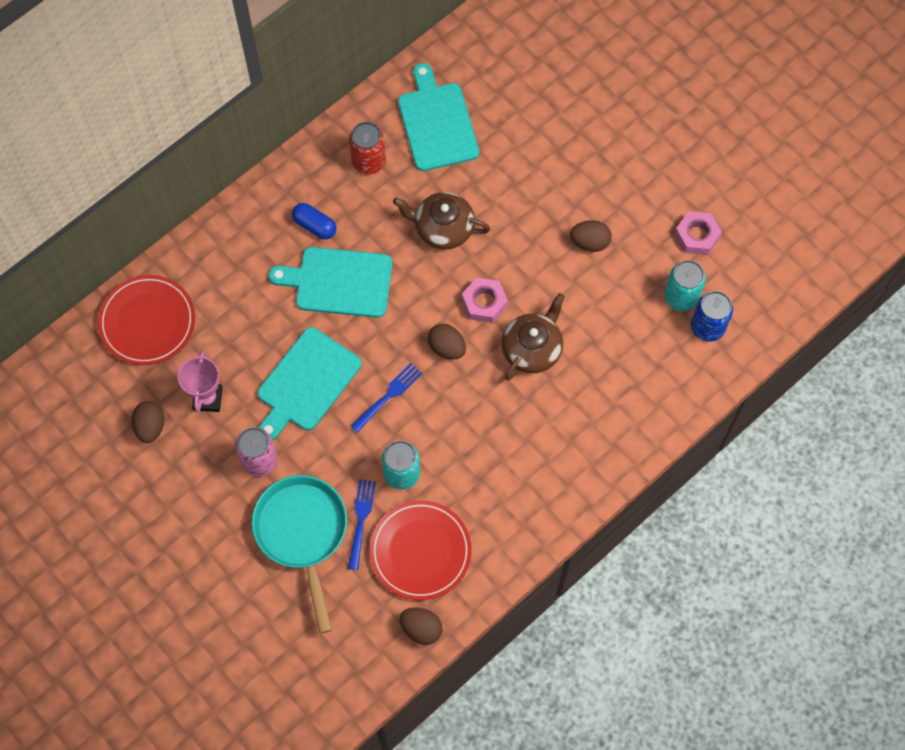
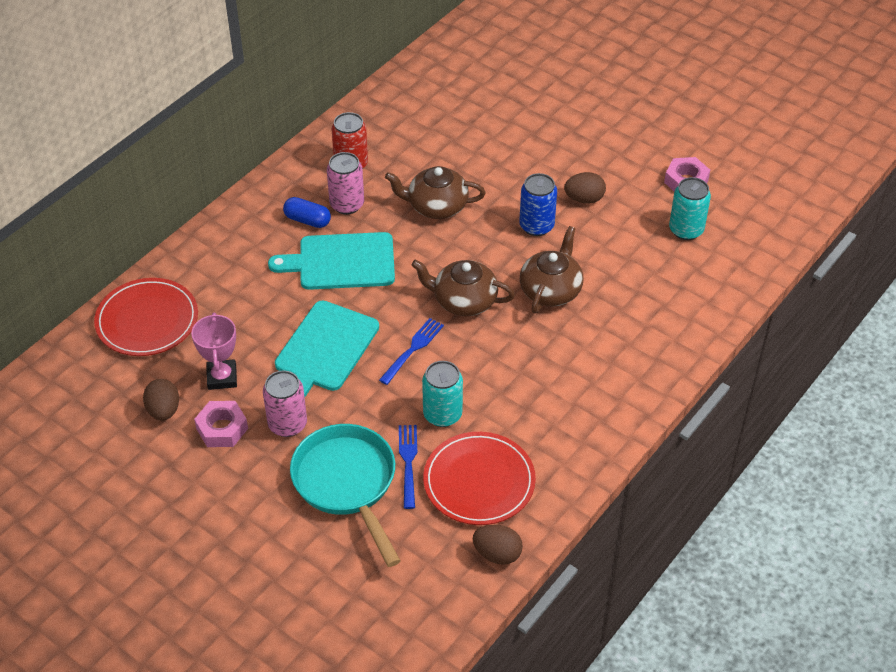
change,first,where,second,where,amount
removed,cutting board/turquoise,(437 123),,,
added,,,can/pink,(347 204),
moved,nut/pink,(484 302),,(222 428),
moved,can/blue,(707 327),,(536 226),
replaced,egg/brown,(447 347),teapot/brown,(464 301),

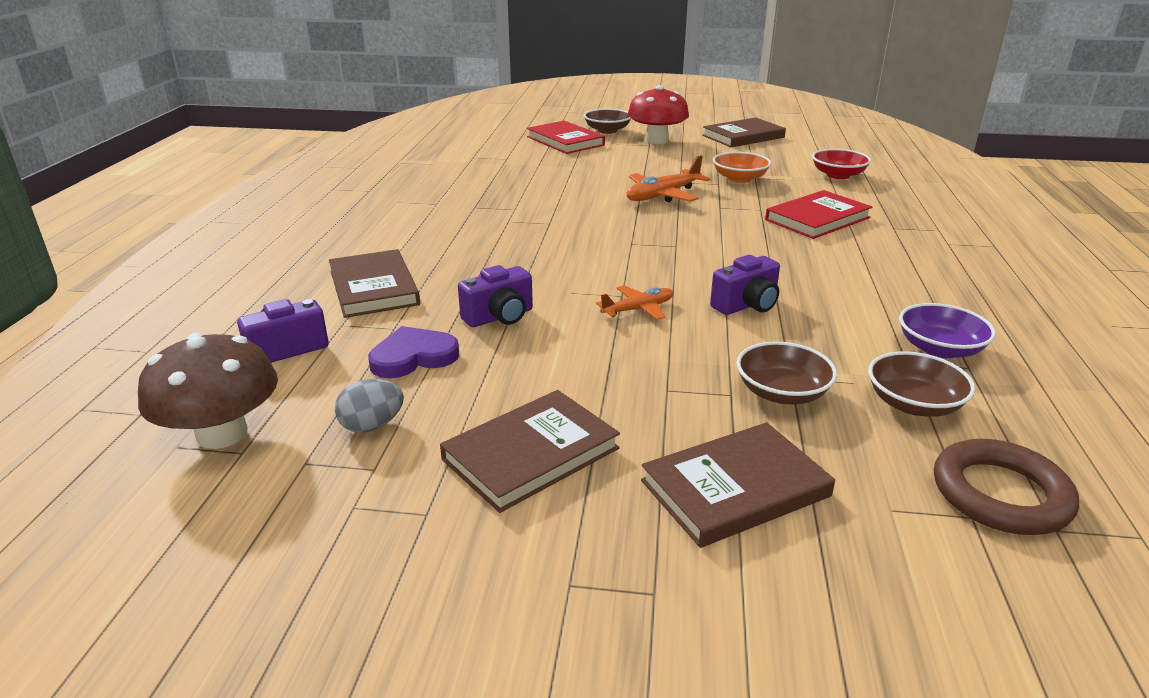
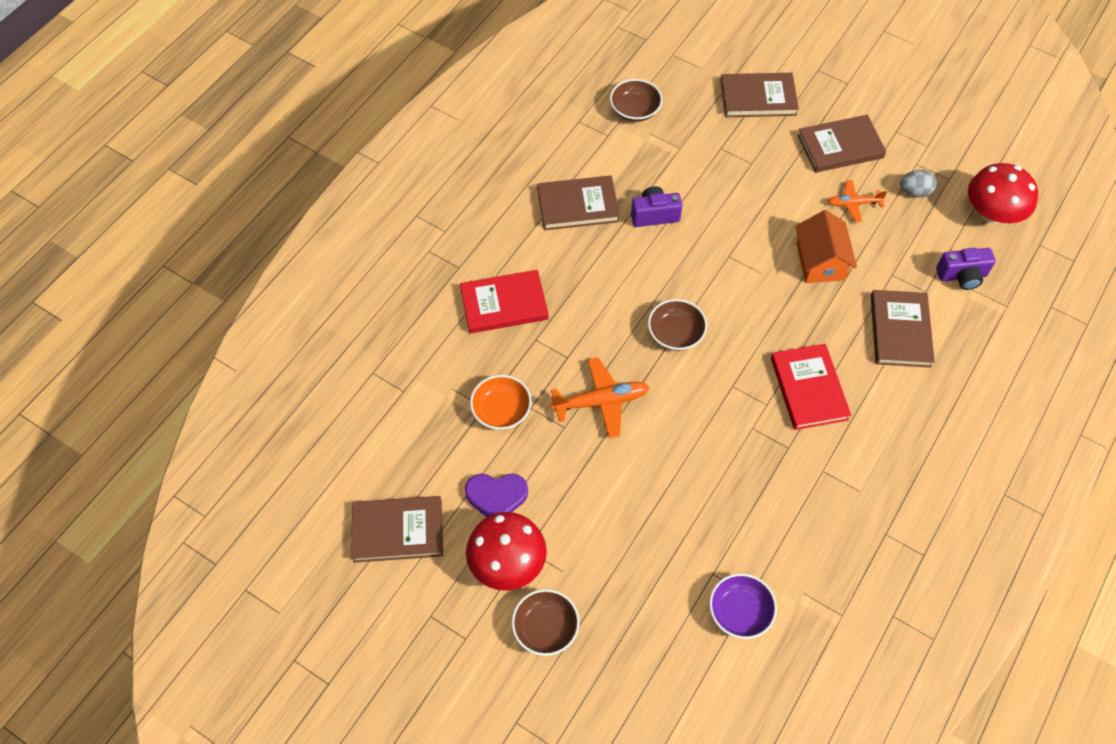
change,first,where,second,where,amount
removed,bowl/red,(838 175),,,
removed,ring/brown,(1000 494),,,
added,,,book/brown,(578 205),
moved,heart/purple,(413 357),,(496 496),
moved,book/red,(565 141),,(809 389),
moved,plane/orange,(638 309),,(853 204),
moved,bowl/brown,(782 393),,(675 333),
moved,bowl/purple,(939 349),,(740 612),
replaced,camera/purple,(499 317),house/orange,(820 261),
recoloured,mushroom/brown,(222 433),mushroom/red,(992 213),

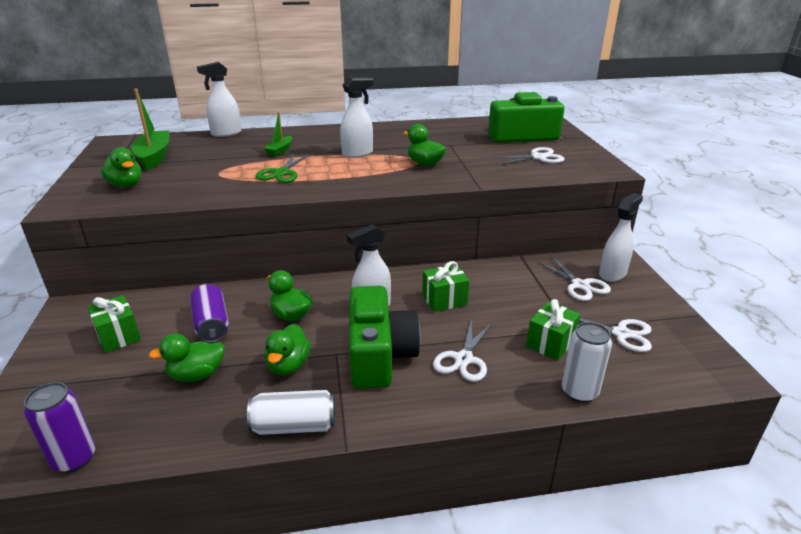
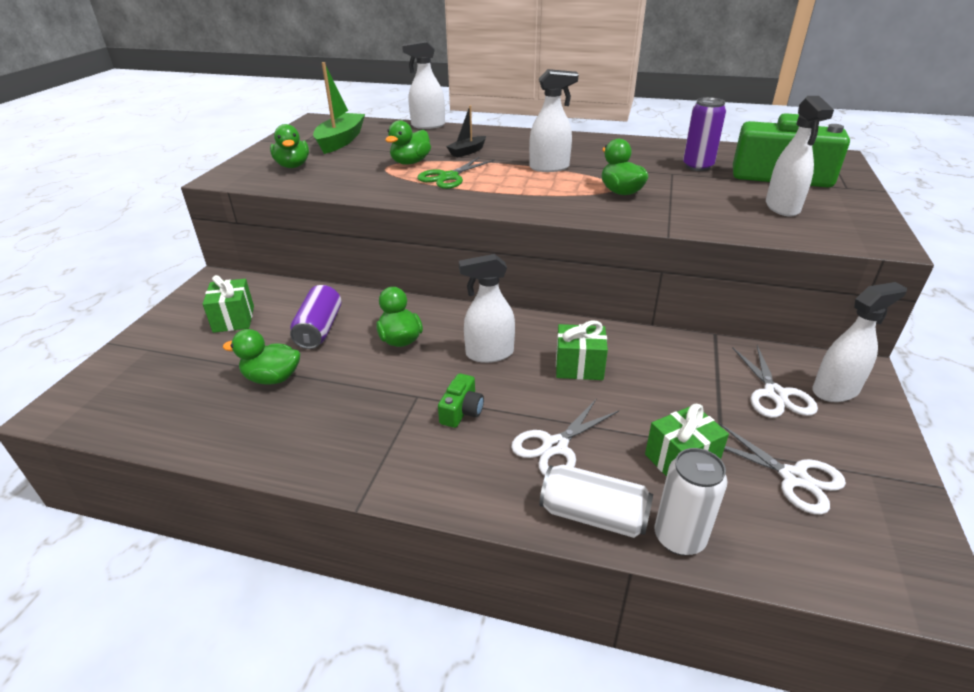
change,first,where,second,where,amount
moved,can/purple,(74 458),,(697 166),
moved,can/white,(294 426),,(593 515),
moved,duck/green,(288 365),,(410 162),
replaced,scissors/white,(538 157),spray bottle/white,(782 208),
recoloured,boat/green,(280 150),boat/black,(467 152),
resized,camera/green,(379 355),,(461 411),x0.43

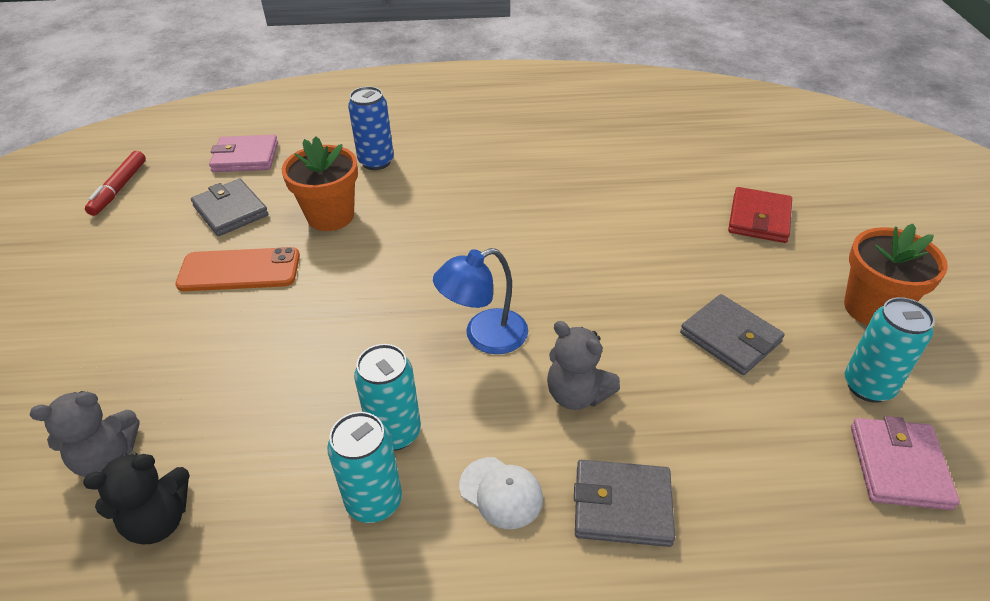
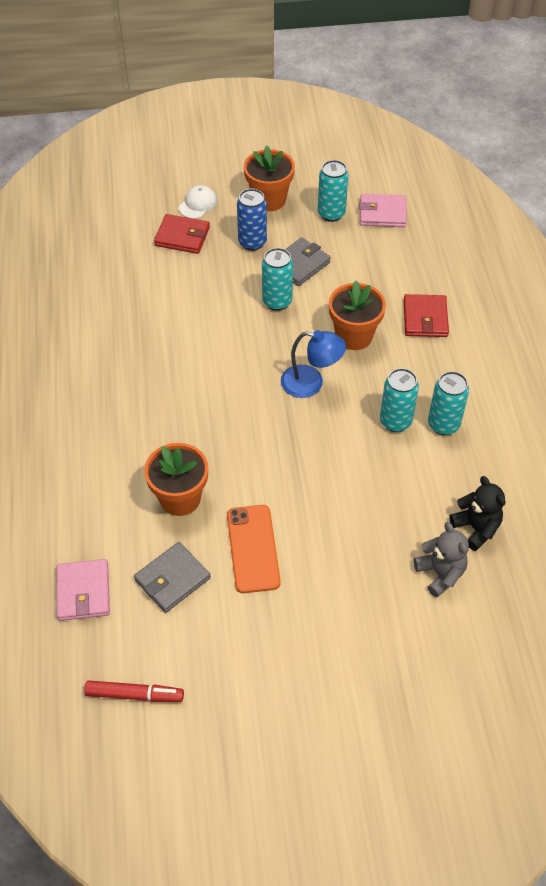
change,first,where,second,where,amount
added,,,can/turquoise,(277 301),
moved,can/blue,(376 162),,(252 242),
moved,cap/white,(501 492),,(198 204),
replaced,teddy bear/grey,(577 394),flower pot/orange,(354 336),
recoloured,wallet/grey,(622 506),wallet/red,(425 318),
turned,lamp/blue,(484 336),,(311 383),45 degrees counterclockwise

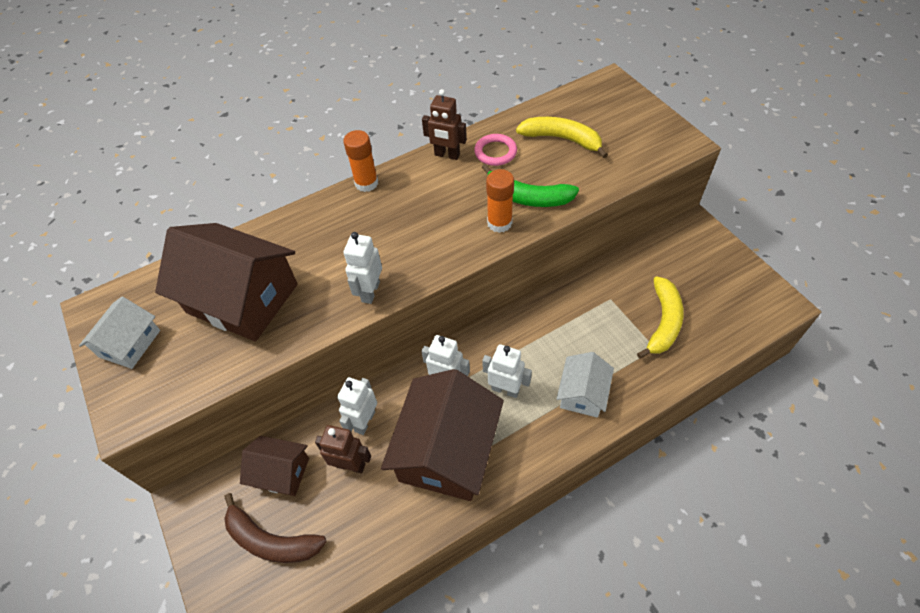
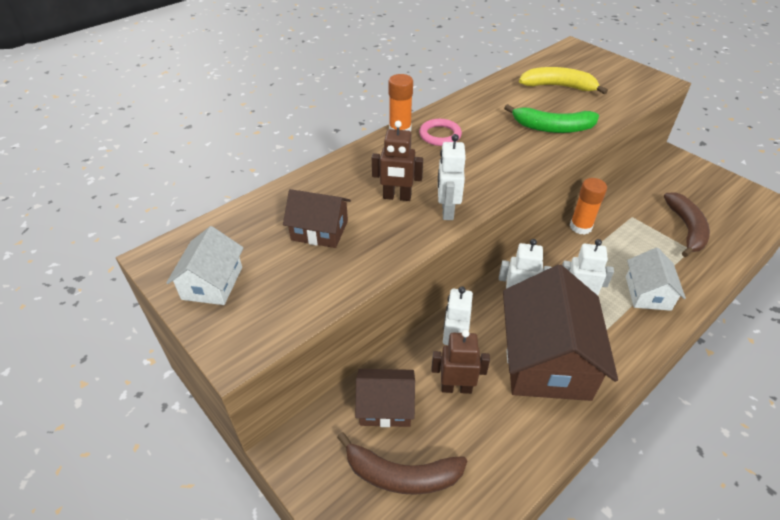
change,first,where,second,where,amount
moved,robot/brown,(447 155),,(397 197),
moved,ring/pink,(495 152),,(440 135),
moved,glue stick/orange,(499 223),,(580 227),
recoloured,banana/yellow,(663 322),banana/brown,(686 229),
resized,house/brown,(242 298),,(319 230),x0.53

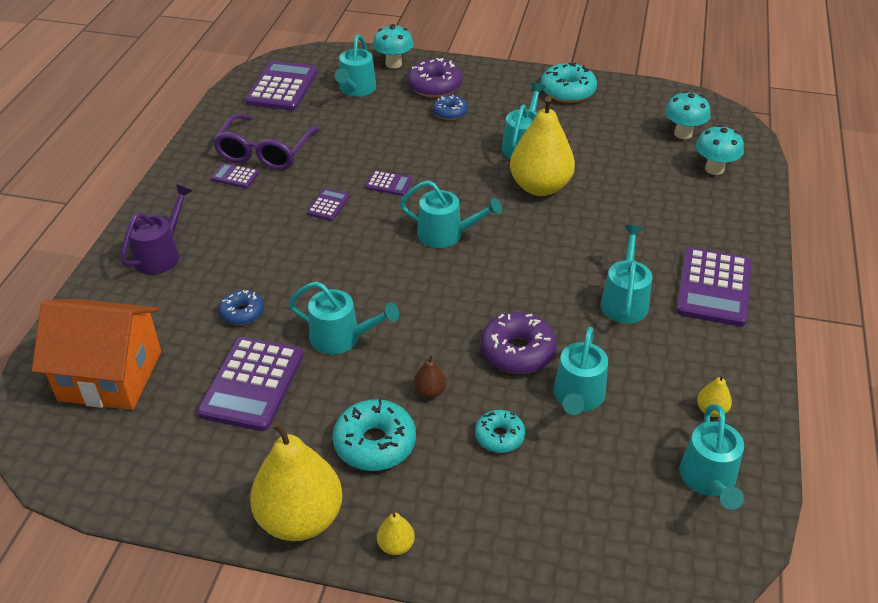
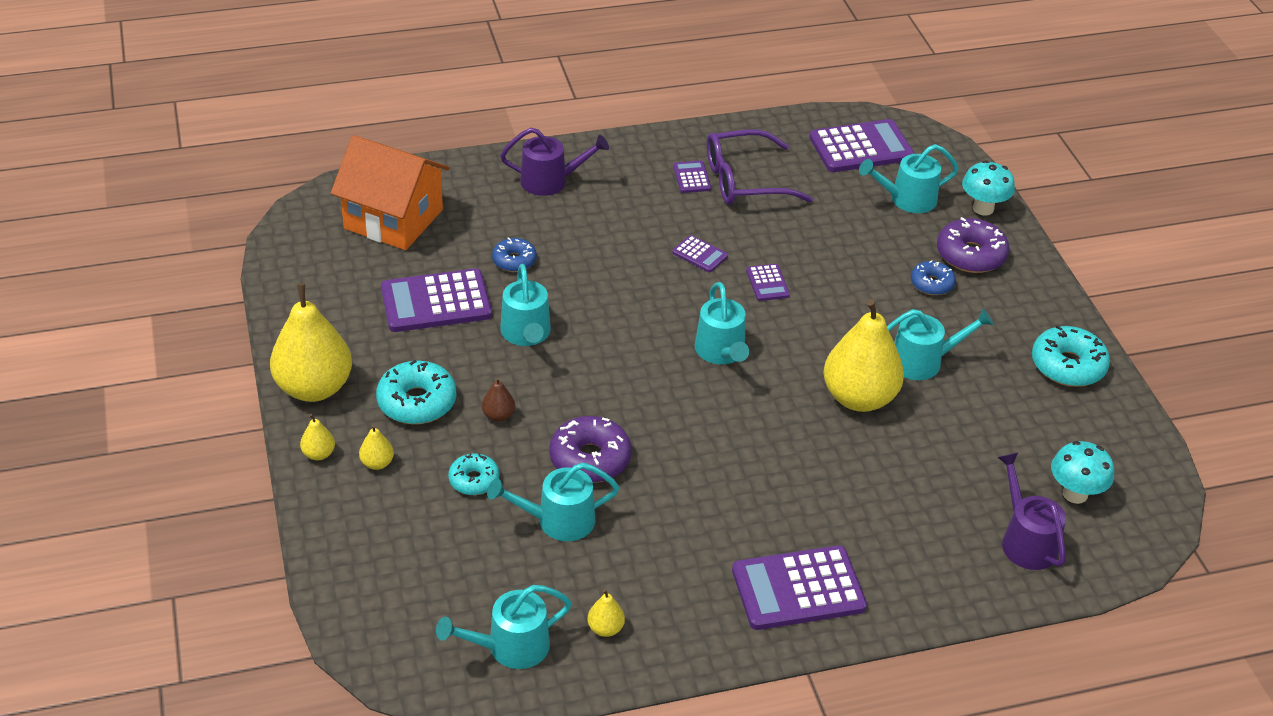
change,first,where,second,where,amount
removed,watering can/turquoise,(624 300),,,
added,,,pear/yellow,(377 463),
replaced,mushroom/turquoise,(714 169),watering can/purple,(1025 540),
turned,house/orange,(110 376),,(393 219),45 degrees counterclockwise
turned,calculator/purple,(328 205),,(700 254),45 degrees clockwise

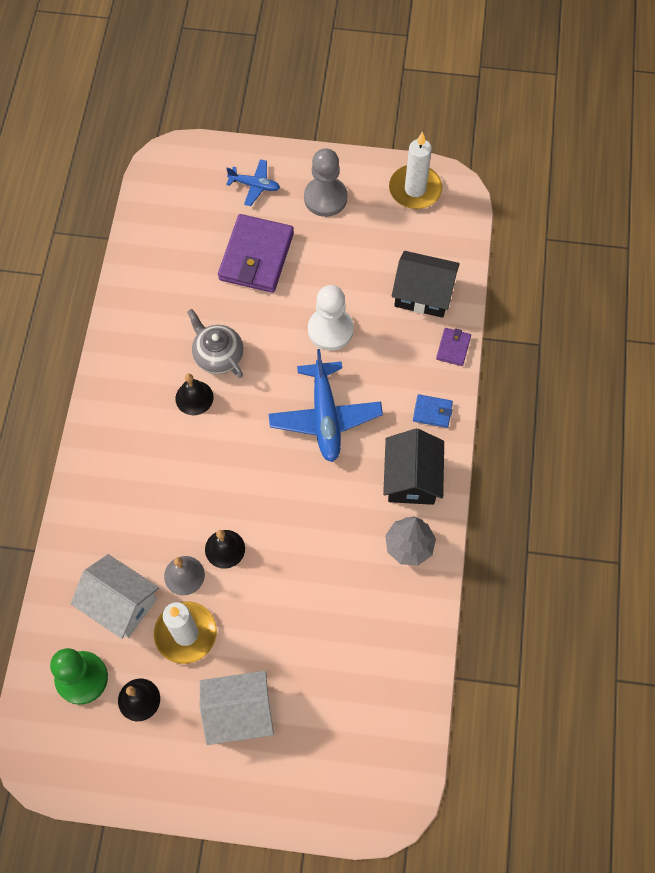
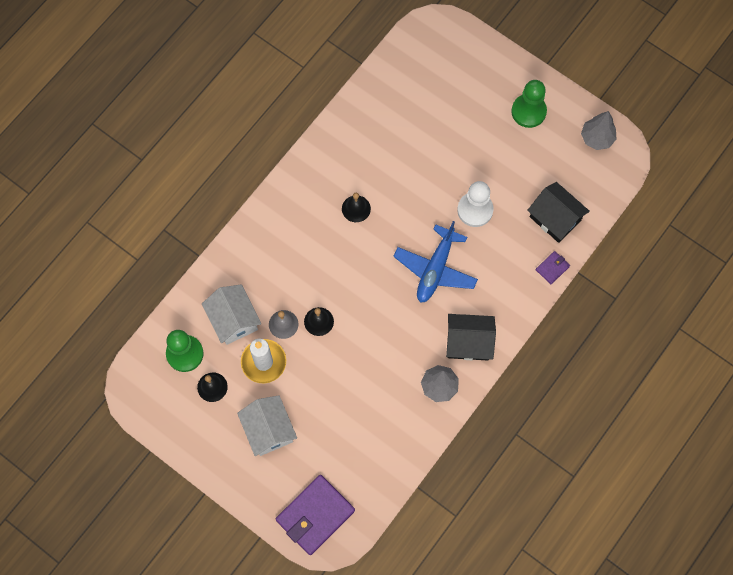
change,first,where,second,where,amount
removed,teapot/grey,(218 355),,,
removed,plane/blue,(254 185),,,
removed,wallet/blue,(432 412),,,
moved,wallet/purple,(256 256),,(315 515),
replaced,candle/white,(415 189),tree/grey,(597 138),
recoloured,pawn/grey,(325 198),pawn/green,(528 111),
turned,house/white,(238 712),,(268 430),45 degrees clockwise
turned,house/black,(412 478),,(468 342),60 degrees clockwise

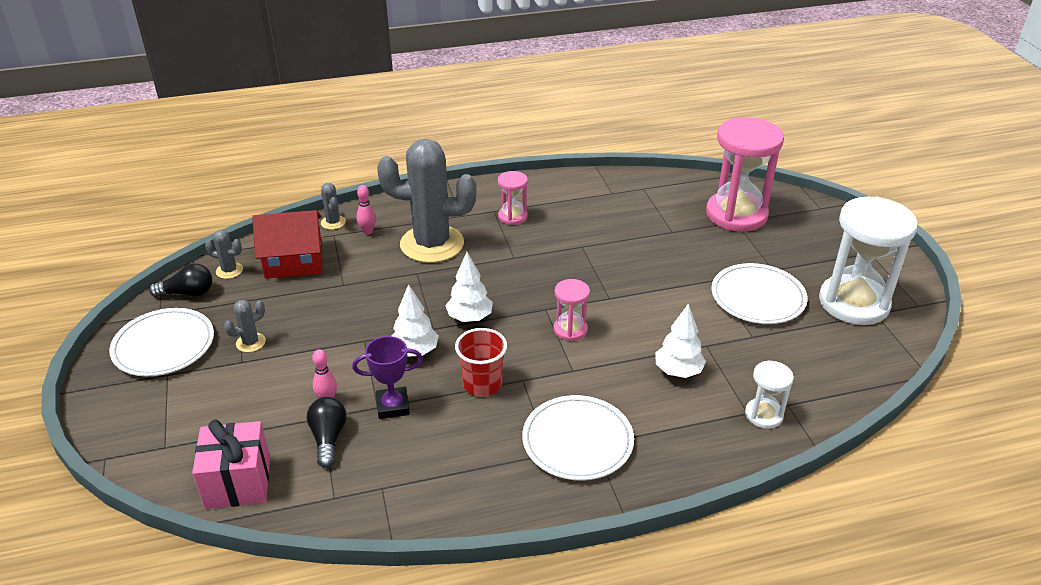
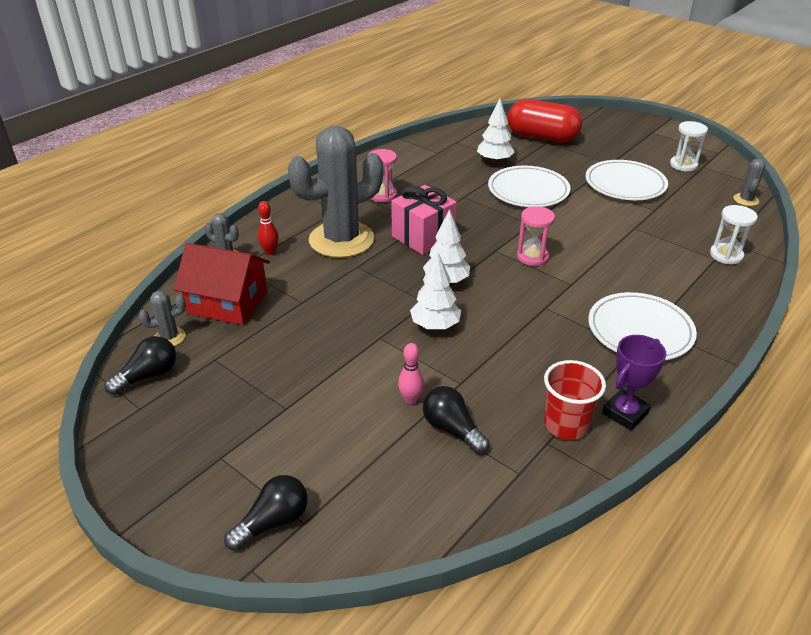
change,first,where,second,where,amount
added,,,light bulb/black,(273 522),
moved,plate/white,(164 346),,(528 191),
moved,gift/pink,(238 482),,(423 237),
moved,cactus/grey,(251 342),,(745 200),
moved,trophy/purple,(393 406),,(625 413),
moved,cup/red,(482 384),,(566 425),
moved,tree/white,(678 371),,(494 161),
replaced,hourglass/pink,(736 214),capsule/red,(542 137),
recoloured,bowling pin/pink,(368 232),bowling pin/red,(270 252),
turned,house/red,(294 261),,(228 302),60 degrees clockwise
resized,hourglass/white,(853 303),,(683 165),x0.48

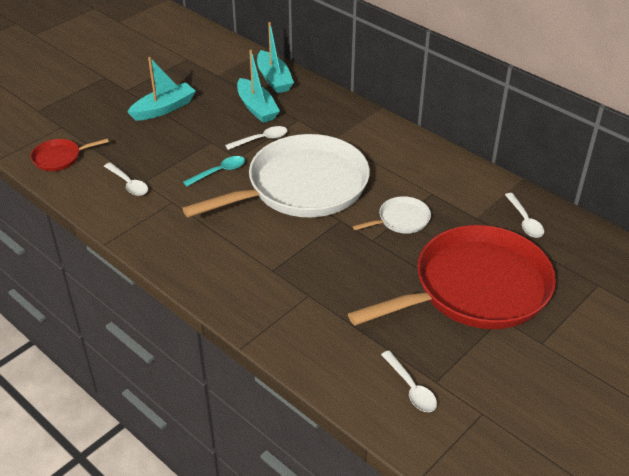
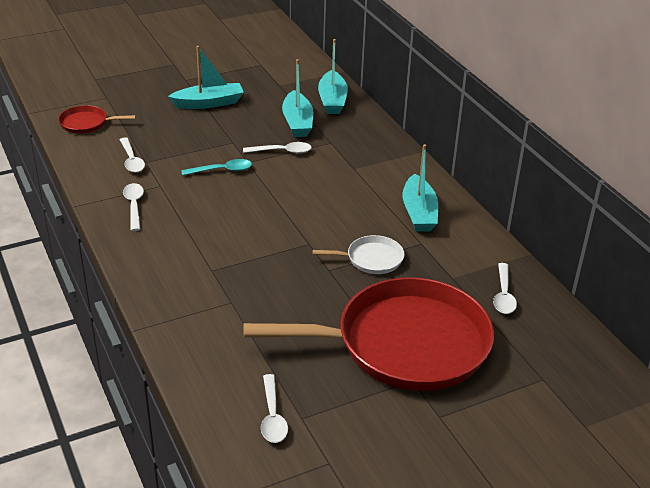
change,first,where,second,where,amount
removed,pan/white,(301 187),,,
added,,,spoon/white,(134 206),
added,,,boat/turquoise,(419 213),

